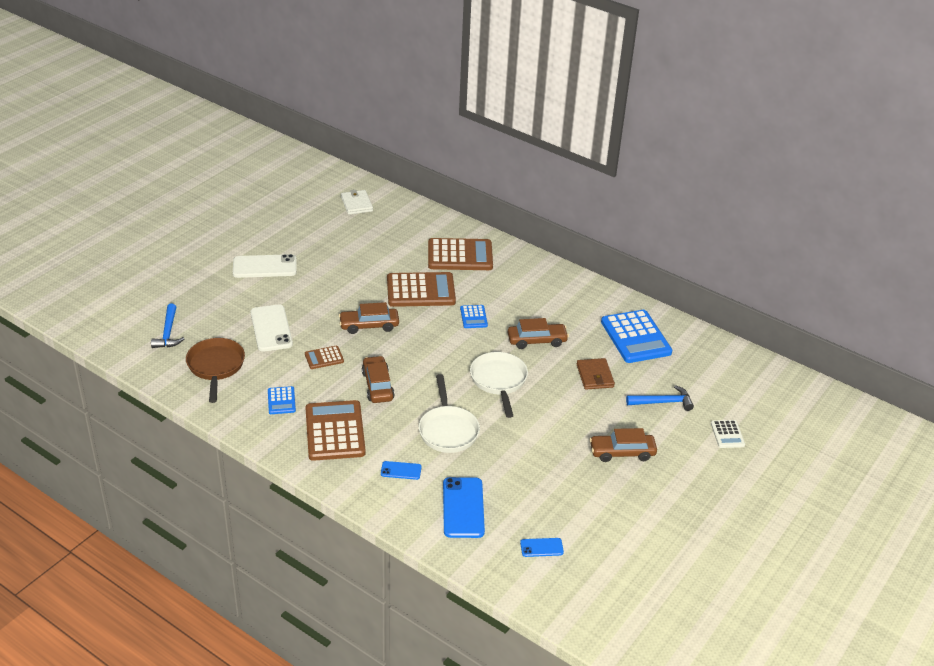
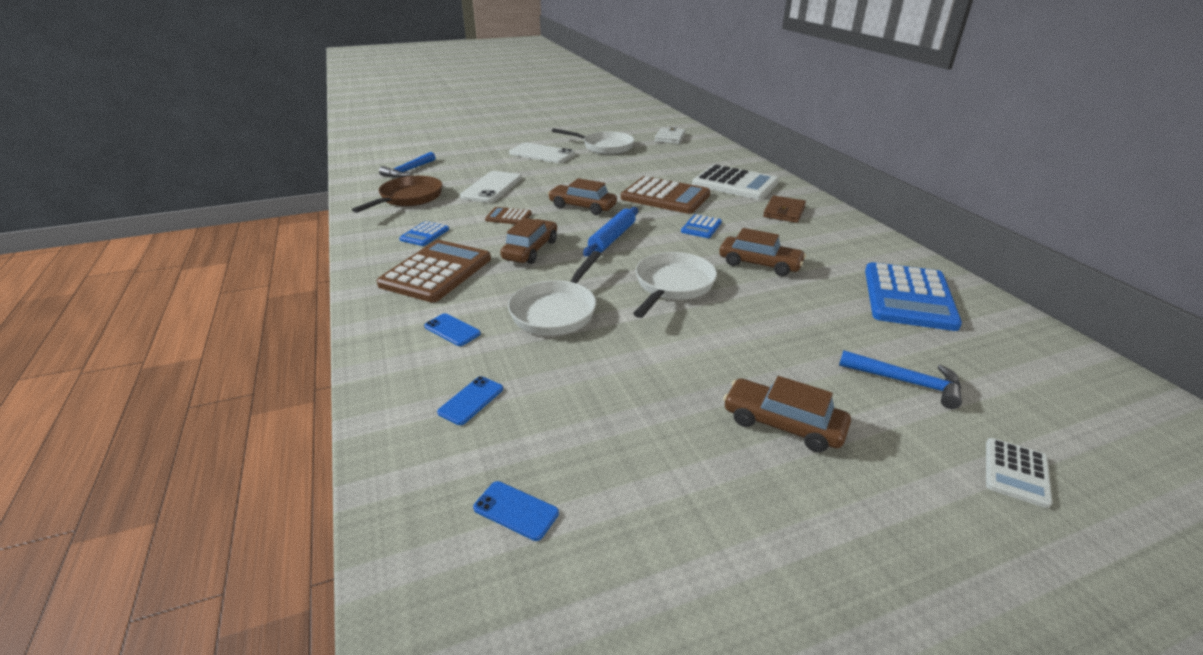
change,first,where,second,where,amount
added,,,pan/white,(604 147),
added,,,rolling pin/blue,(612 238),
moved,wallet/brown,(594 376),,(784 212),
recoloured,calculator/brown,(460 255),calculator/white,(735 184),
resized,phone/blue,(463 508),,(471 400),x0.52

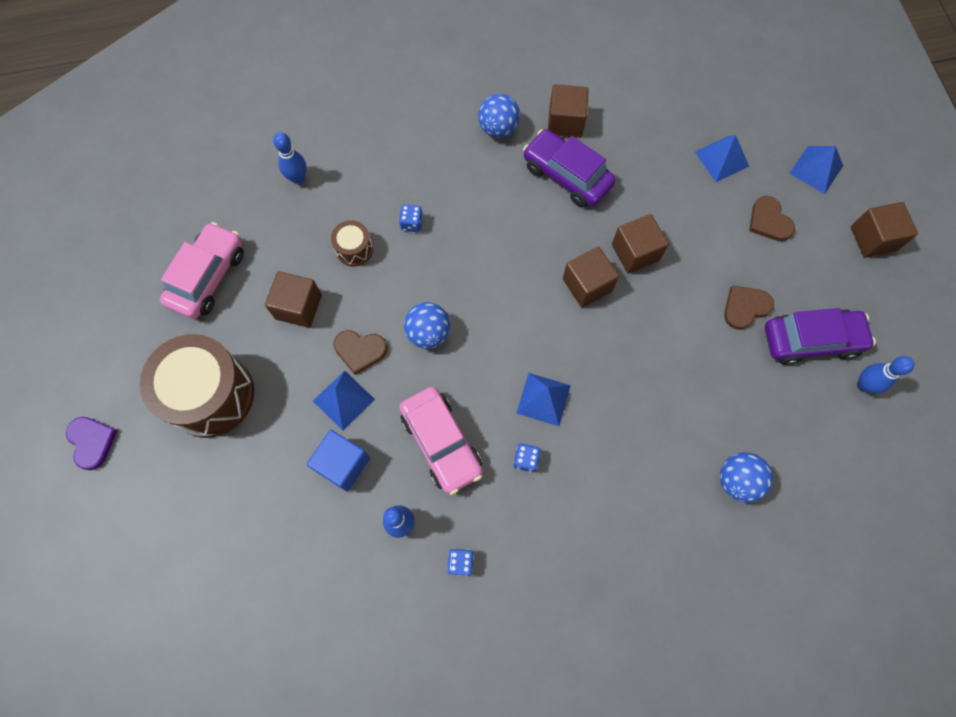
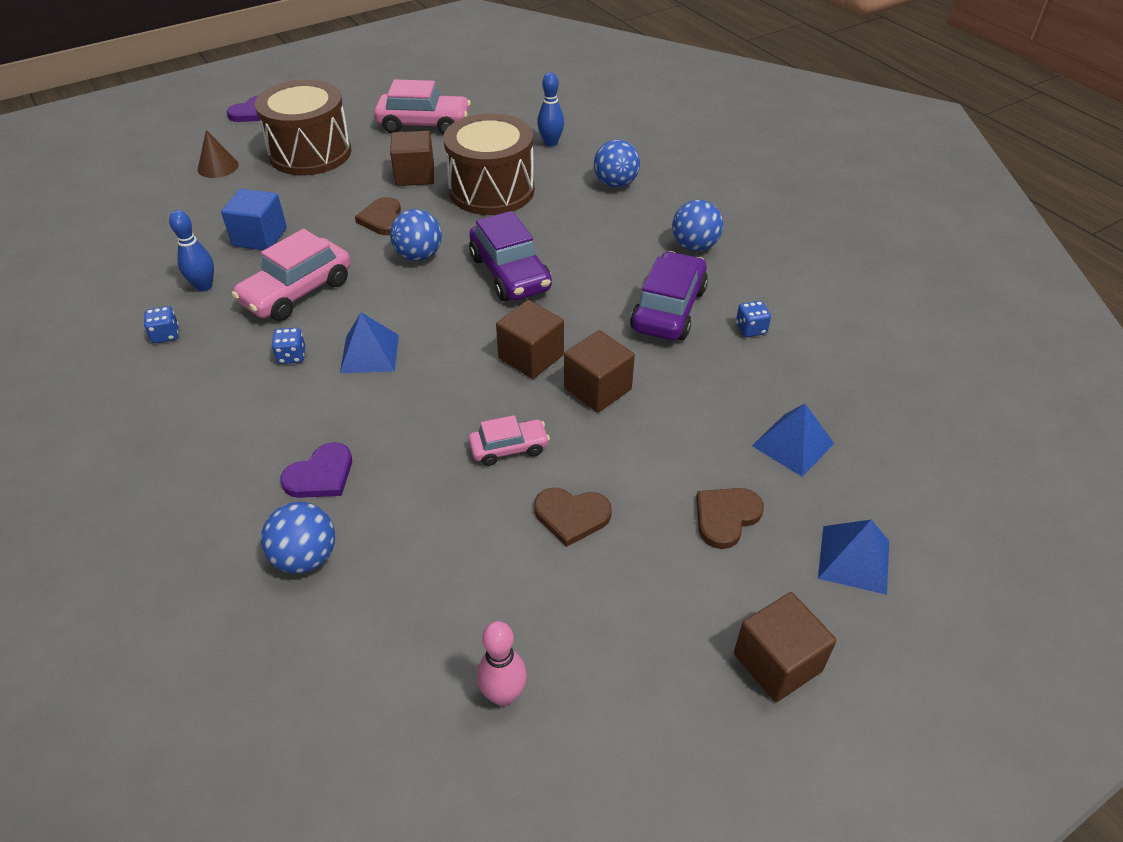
change,first,where,second,where,amount
removed,pyramid/blue,(344 400),,,
removed,cube/brown,(565 122),,,
added,,,cone/brown,(218 167),
added,,,heart/purple,(320 475),
added,,,car/pink,(509 448),
added,,,ball/blue,(615 184),
moved,dice/blue,(412 223),,(751 329),
moved,car/purple,(811 340),,(510 273),
recoloured,bowling pin/blue,(864 385),bowling pin/pink,(503 694),
turned,heart/brown,(745 307),,(571 516),150 degrees clockwise
resized,drum/brown,(354 249),,(491 190),x2.18

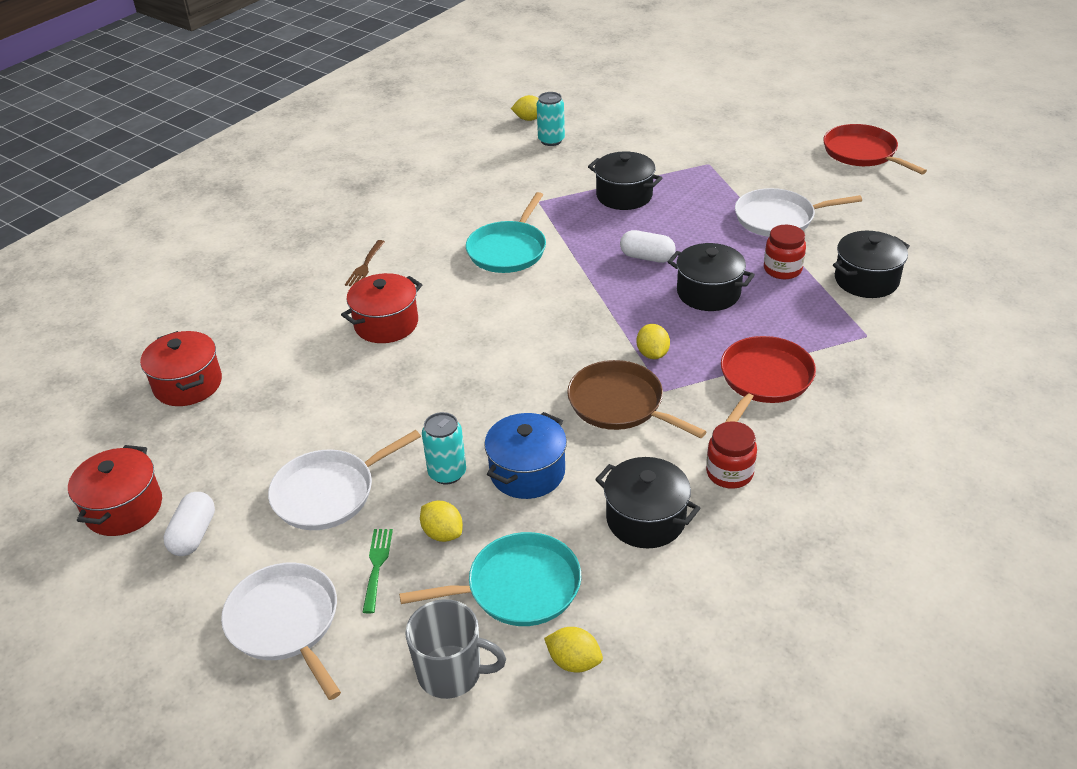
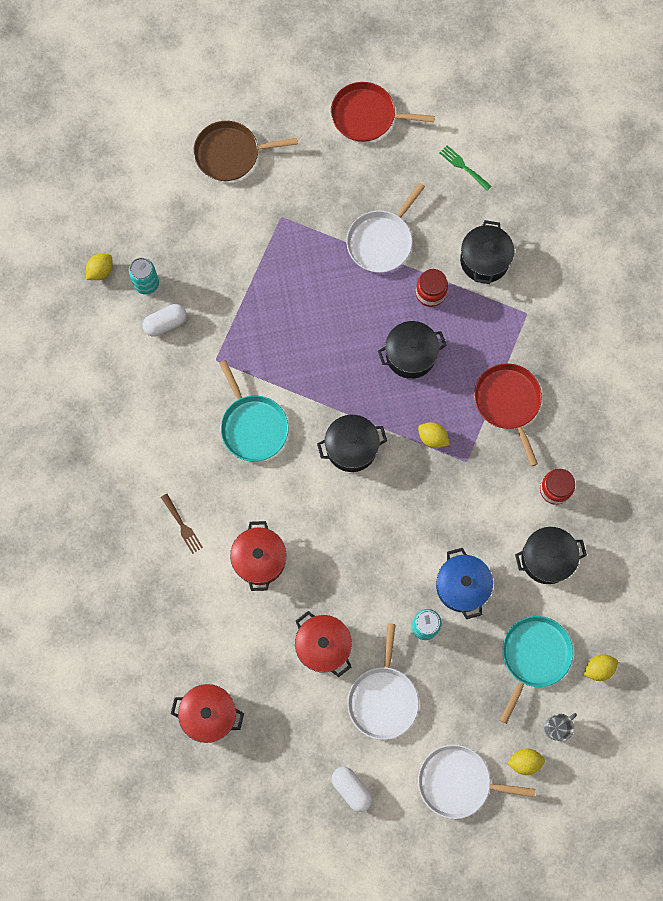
change,first,where,second,where,amount
moved,pot/red,(124 508),,(323 646),
moved,fork/green,(377 566),,(463 167),
moved,lemon/yellow,(442 533),,(524 761),
moved,pan/brown,(620 404),,(231 154),
moved,pot/black,(624 195),,(351 447),
moved,capsule/white,(647 257),,(165 323),
resized,mug/grey,(451 673),,(556 727),x0.63

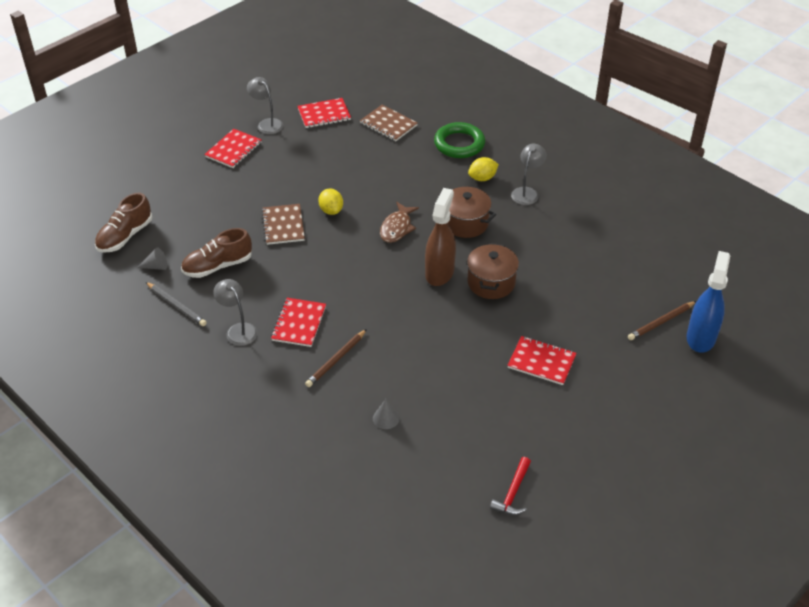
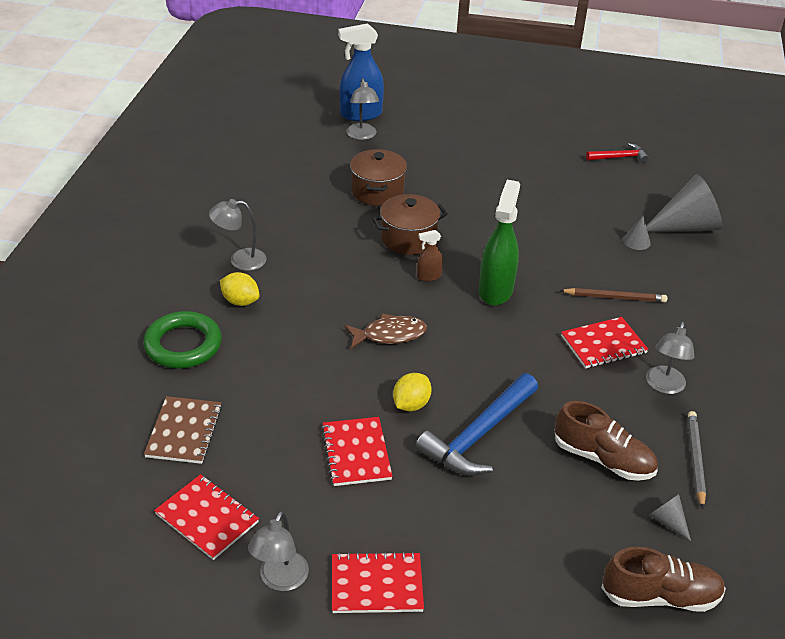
change,first,where,second,where,amount
added,,,spray bottle/green,(495 290),
added,,,cone/grey,(686 226),
moved,pot/brown,(465 223),,(377 191),
moved,notebook/red,(541 362),,(356 453),
replaced,notebook/brown,(283 225),hammer/blue,(478 435),
replaced,pencil/brown,(661 322),lamp/grey,(362 136),
resized,spray bottle/brown,(439 273),,(428 276),x0.48

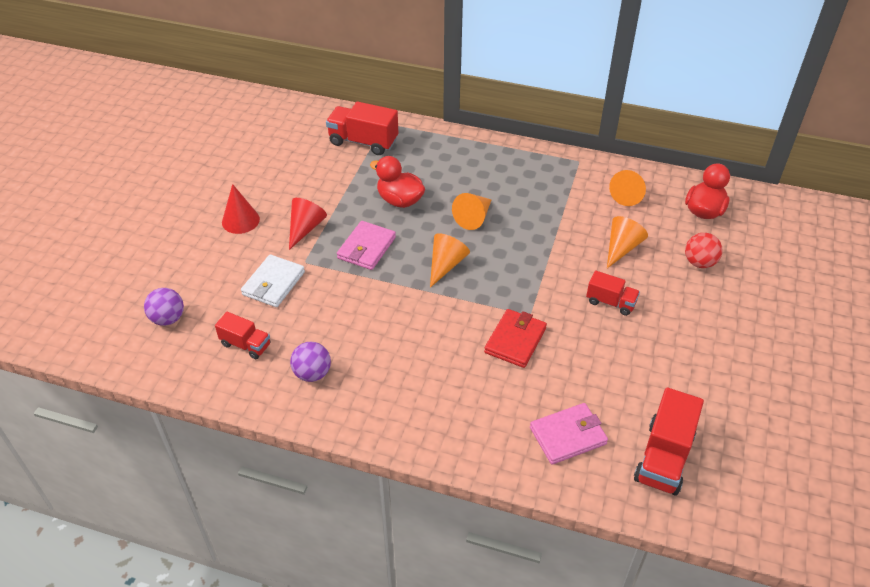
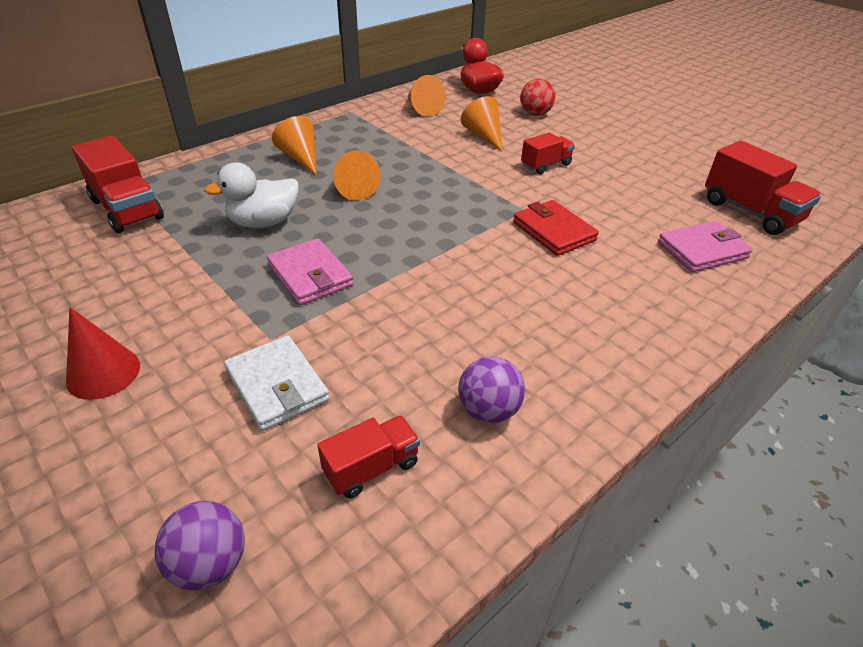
change,first,where,second,where,amount
removed,cone/red,(305 228),,,
moved,cone/orange,(446 265),,(300 158),
recoloured,duck/red,(400 200),duck/white,(263 222),
turned,truck/red,(363 142),,(127 209),90 degrees counterclockwise
turned,wallet/pink,(568 436),,(702 250),60 degrees clockwise

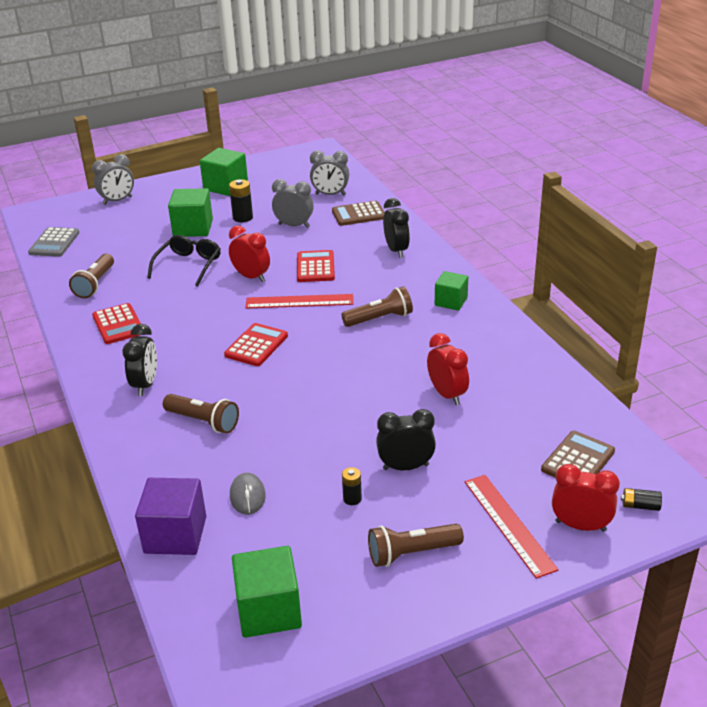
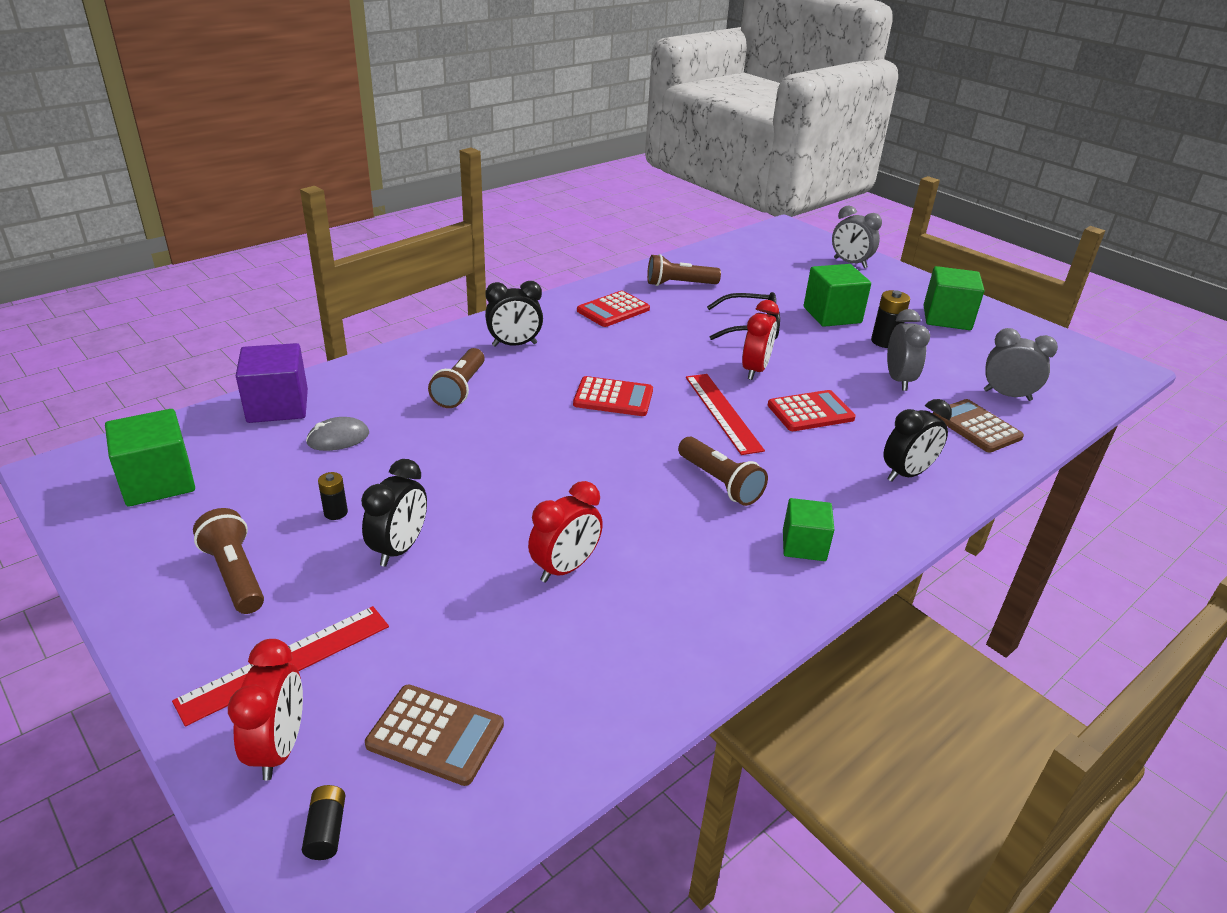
change,first,where,second,where,amount
removed,calculator/grey,(54 243),,,
turned,clock/grey,(330 194),,(1007 395),120 degrees clockwise
turned,clock/black,(405 467),,(399 549),45 degrees clockwise

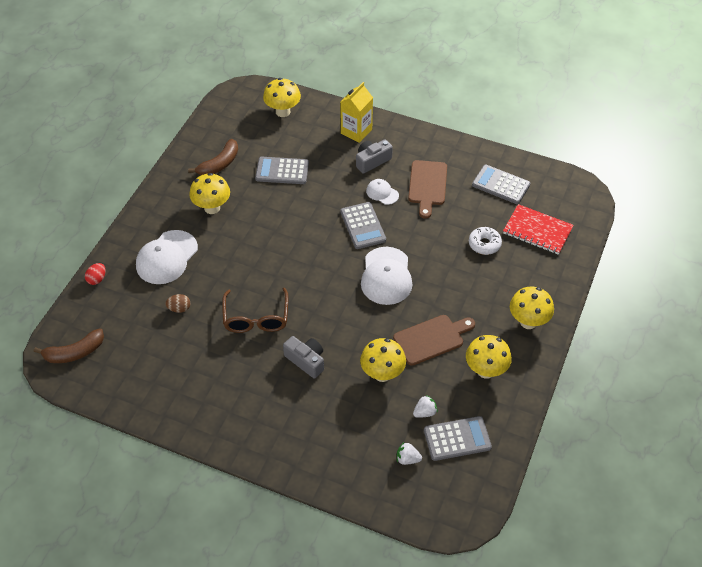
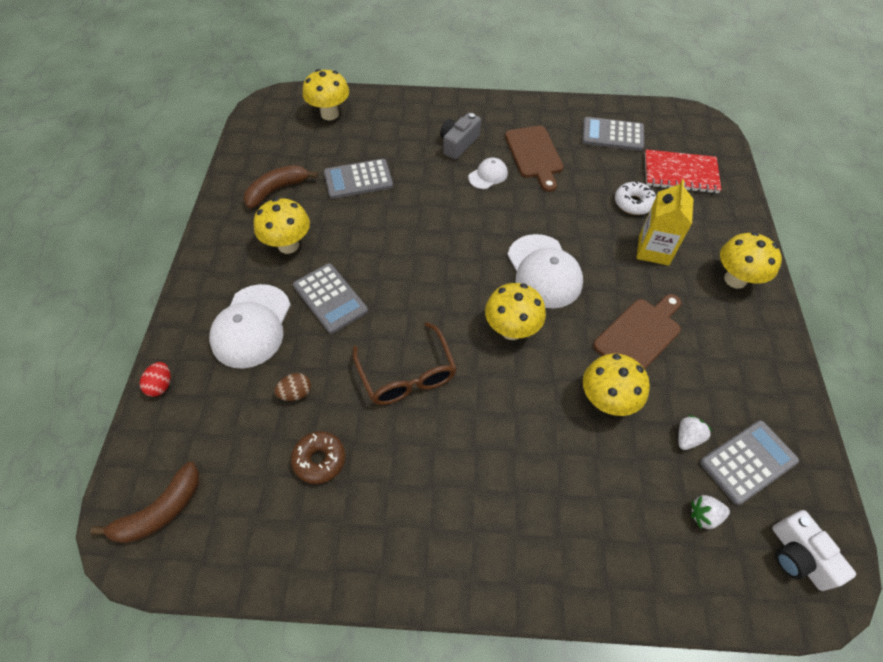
change,first,where,second,where,amount
removed,camera/grey,(306 361),,,
added,,,donut/brown,(319 460),
added,,,camera/white,(798 556),
moved,carton/yellow,(356 131),,(653 250),
moved,calculator/grey,(363 226),,(330 298),
moved,mushroom/yellow,(485 370),,(511 330),
turned,banana/brown,(219 164),,(277 190),150 degrees counterclockwise
turned,cap/white,(382 193),,(488 175),120 degrees clockwise

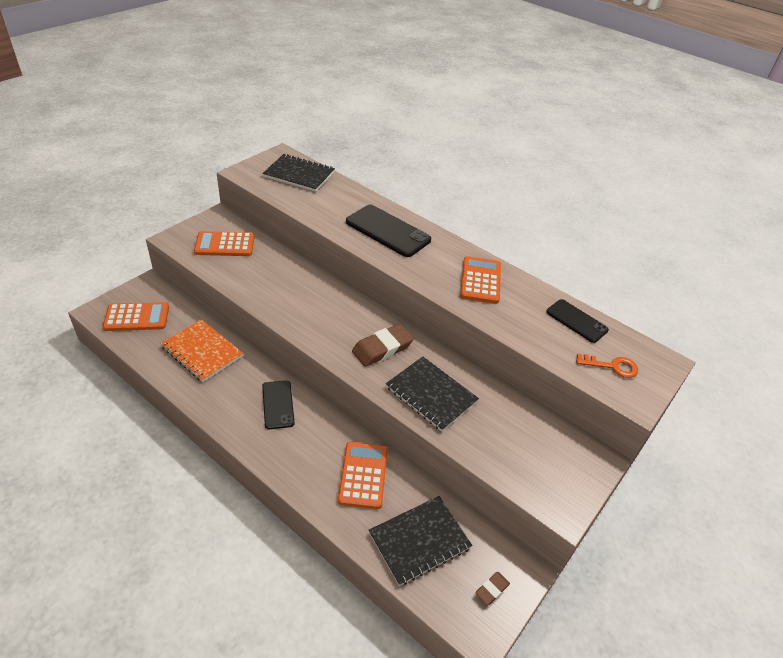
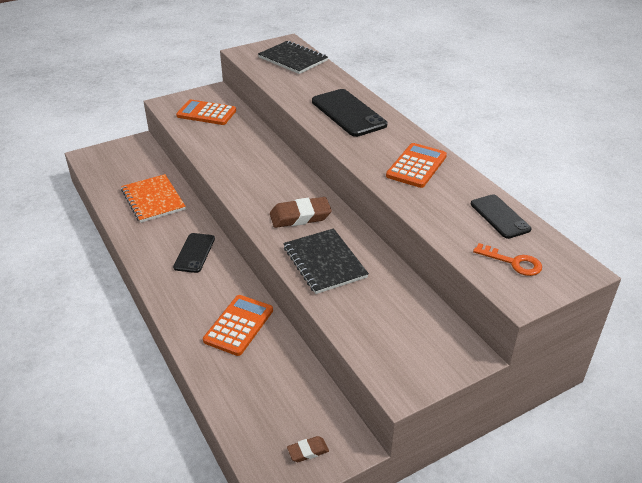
change,first,where,second,where,amount
removed,calculator/orange,(137 317),,,
removed,notebook/black,(419 541),,,

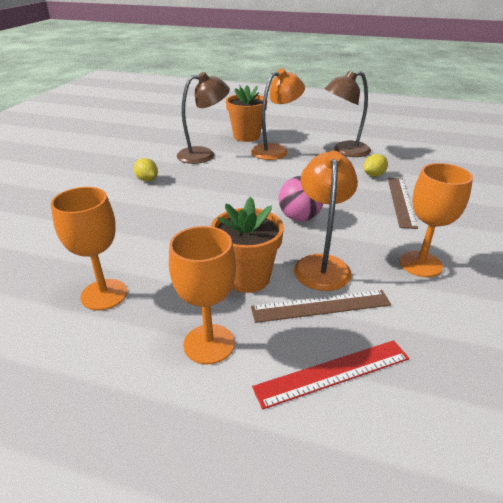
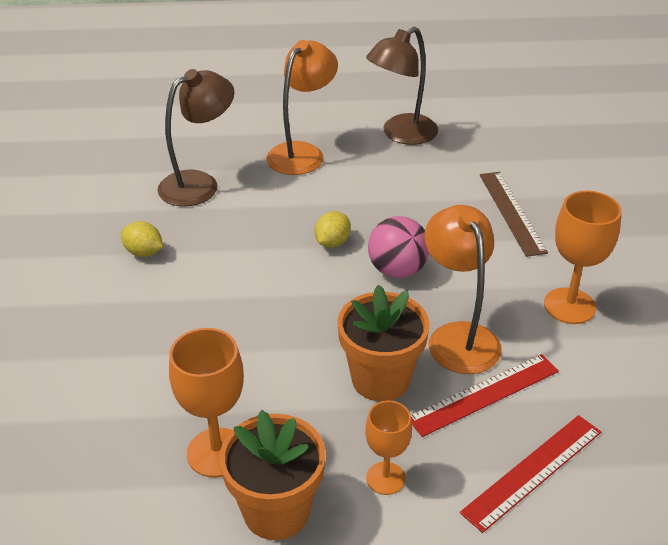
change,first,where,second,where,amount
moved,flower pot/orange,(246 136),,(276 511),
moved,lemon/yellow,(374 175),,(332 242),
recoloured,ruler/brown,(321 306),ruler/red,(484 394),
resized,goblet/orange,(209 344),,(385 478),x0.64

